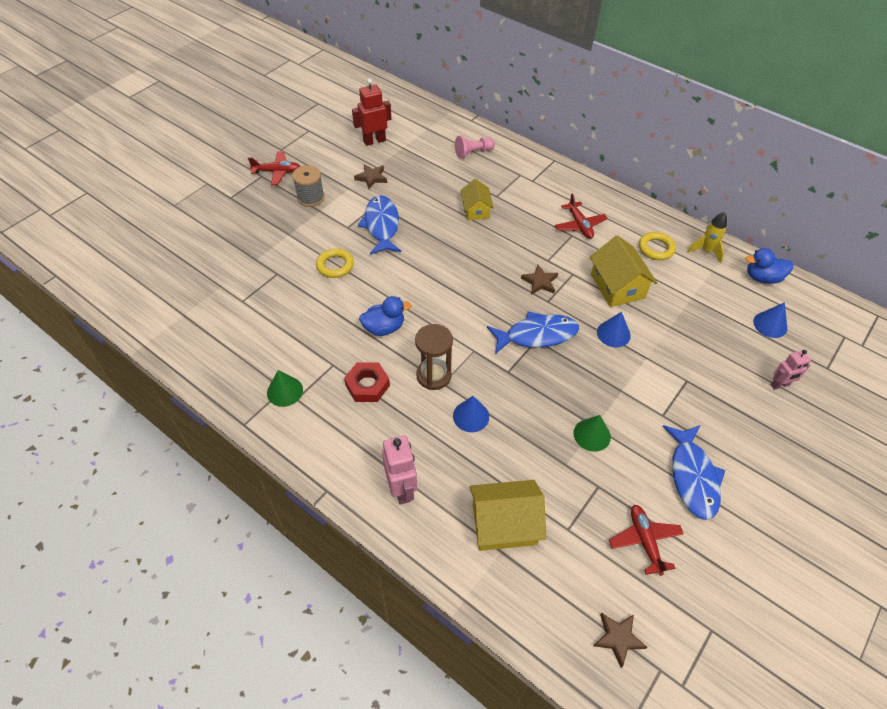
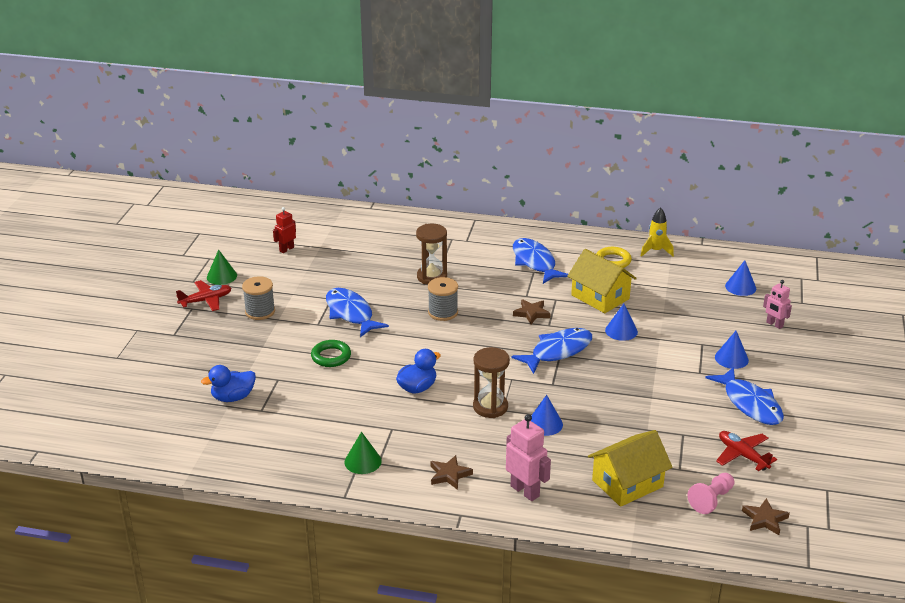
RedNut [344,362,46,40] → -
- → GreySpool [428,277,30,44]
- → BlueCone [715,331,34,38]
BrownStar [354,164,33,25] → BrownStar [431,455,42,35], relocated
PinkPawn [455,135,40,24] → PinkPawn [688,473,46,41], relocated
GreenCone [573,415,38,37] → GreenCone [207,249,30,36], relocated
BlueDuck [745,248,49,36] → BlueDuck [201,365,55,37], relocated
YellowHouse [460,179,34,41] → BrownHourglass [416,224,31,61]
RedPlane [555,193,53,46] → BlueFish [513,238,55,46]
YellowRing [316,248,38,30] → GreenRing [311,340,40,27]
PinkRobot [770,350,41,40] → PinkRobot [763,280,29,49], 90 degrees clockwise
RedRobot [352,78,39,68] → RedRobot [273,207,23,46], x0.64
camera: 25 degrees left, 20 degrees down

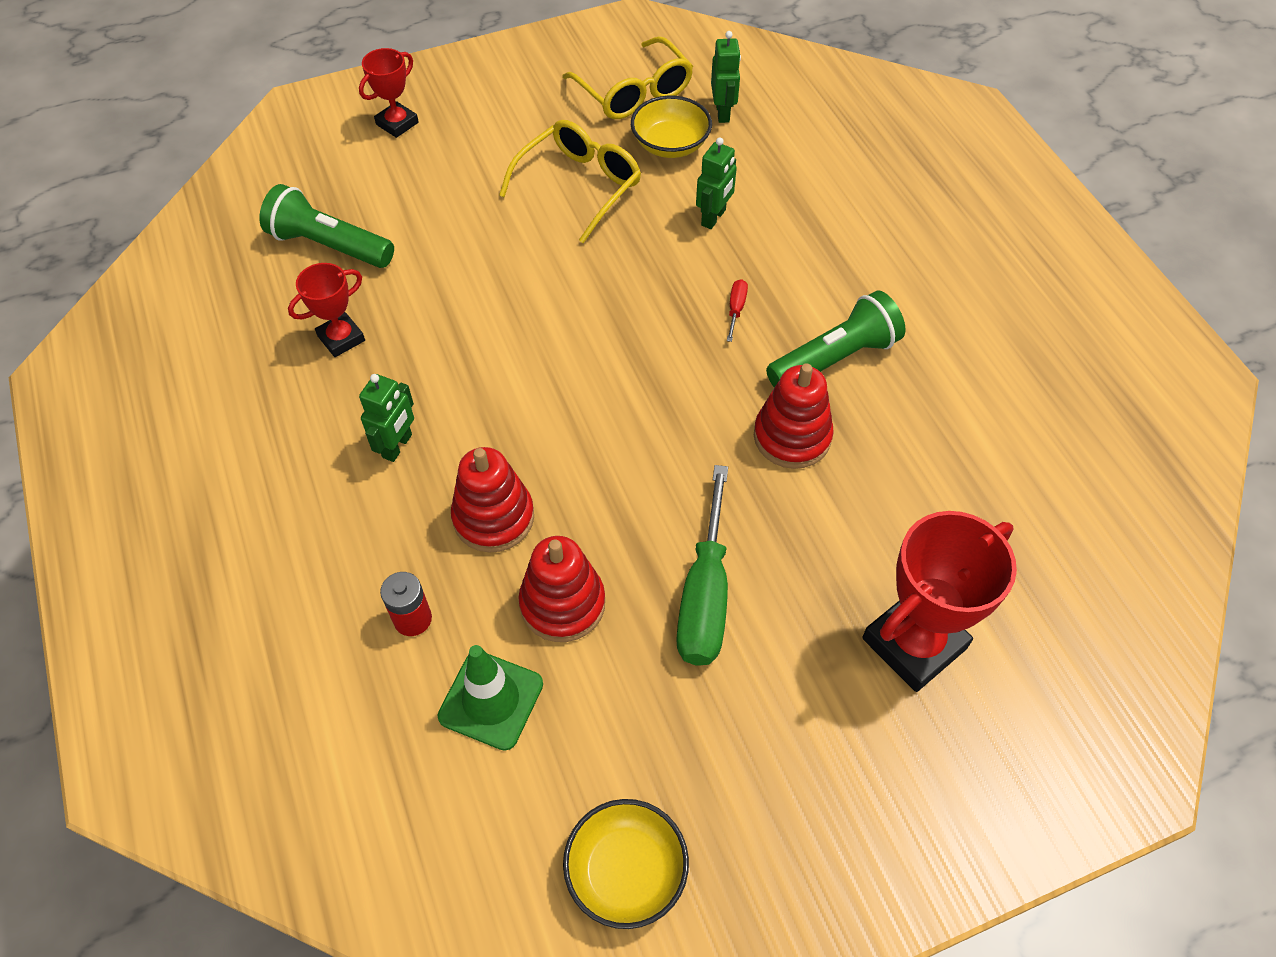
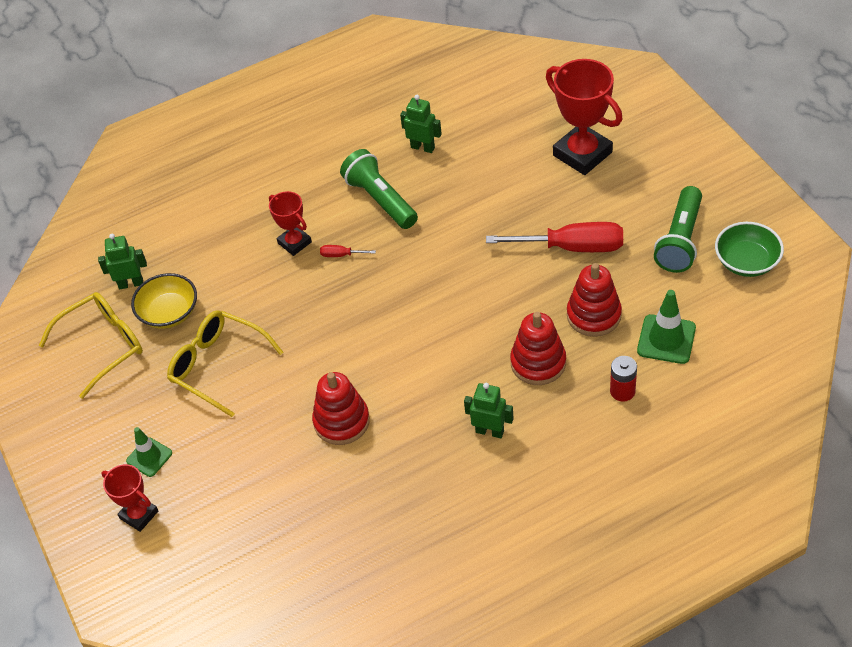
- → GreenTrafficCone [126,427,46,50]
GreenFlashlight [259,184,135,84] → GreenFlashlight [654,186,48,87], relocated
RedTrophy [288,263,77,94] → RedTrophy [269,191,43,65], relocated
GreenRobot [696,137,41,92] → GreenRobot [400,95,42,58], relocated
RedStackingToy [754,363,80,106] → RedStackingToy [312,372,58,73], relocated
YellowBowl [563,799,126,130] → GreenBowl [715,222,69,55]
GreenScrewdriver [676,465,52,201] → RedScrewdriver [486,222,137,30]
camera: 90 degrees left, 5 degrees down

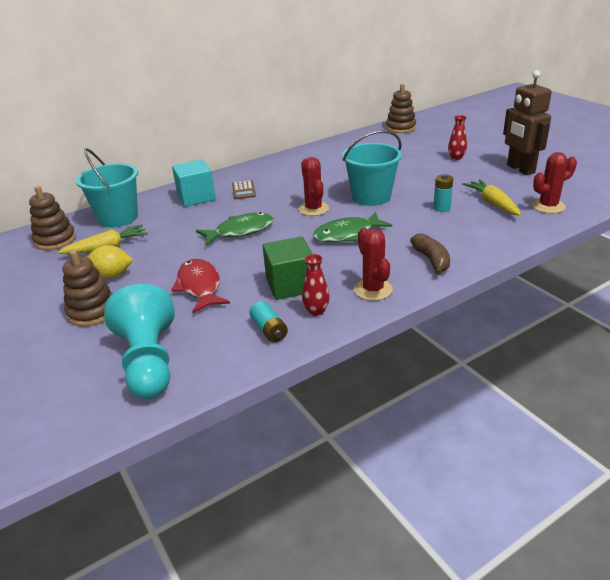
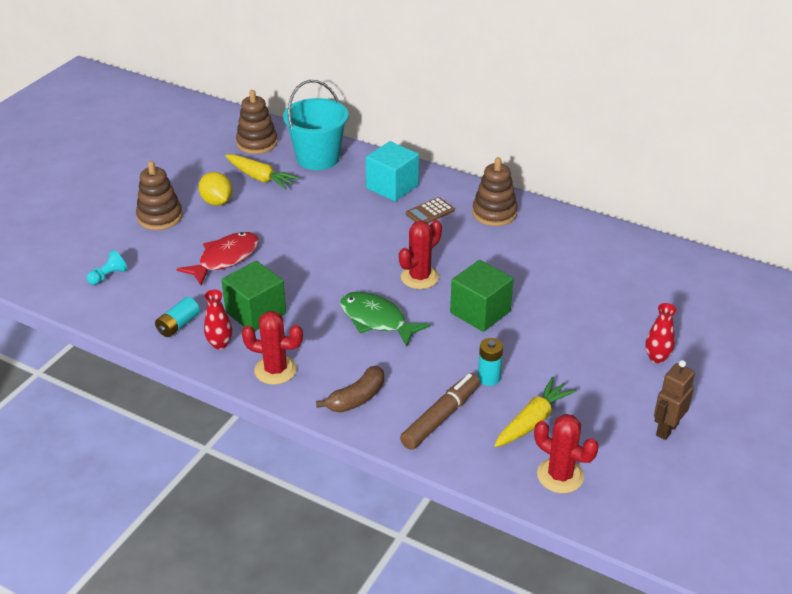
GreenFish [196,212,78,34] → -
- → BrownMarker [400,373,80,77]
BrownStackingToy [386,84,30,49] → BrownStackingToy [472,157,45,69], relocated
TurquoiseBucket [342,130,60,76] → GreenCube [450,260,64,72]
RedCactus [354,228,39,73] → RedCactus [242,311,61,74], 60 degrees clockwise
TurquoisePawn [104,284,71,115] → TurquoisePawn [87,250,40,35], x0.40
BrownRobot [503,70,49,105] → BrownRobot [654,360,41,80], x0.62
camera: 60 degrees right, 5 degrees up

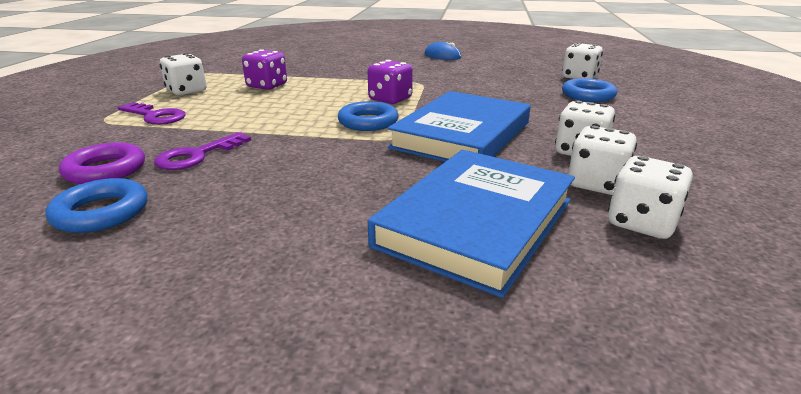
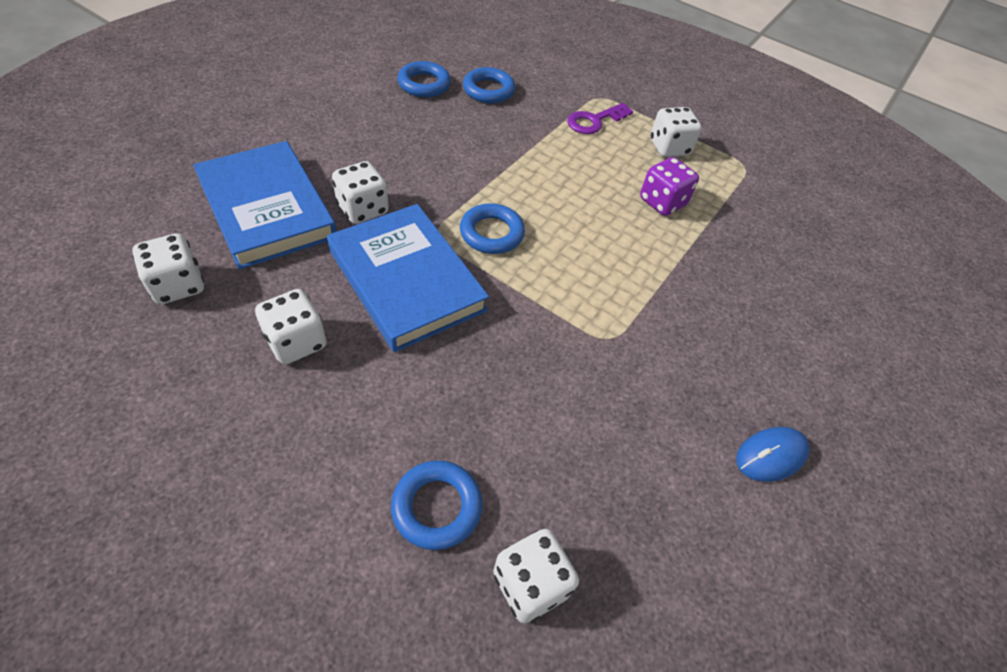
PurpleKey [154,132,97,38] → -
PurpleDice [368,60,45,44] → -
WhiteDice [568,126,69,69] → WhiteDice [332,161,57,63], relocated
PurpleRing [59,142,86,42] → BlueRing [463,67,52,36]
camera: 110 degrees right, 25 degrees up

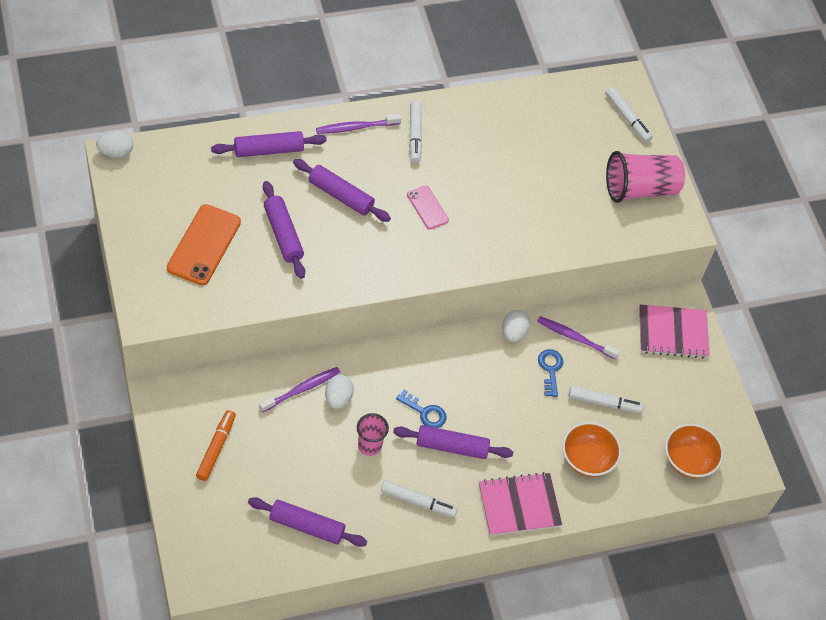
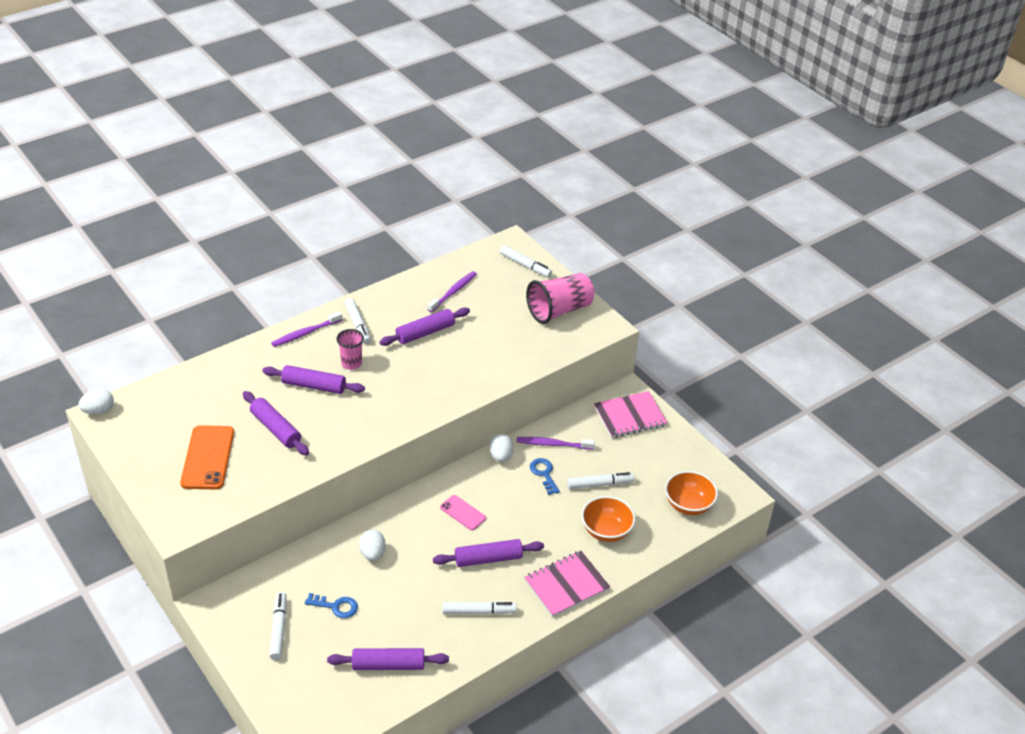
PurpleRollingPin [211,131,116,26] → PurpleRollingPin [380,308,90,38], relocated
PurpleToothbrush [259,367,81,45] → PurpleToothbrush [427,271,50,41], relocated
PinkCup [357,413,32,43] → PinkCup [336,329,28,41], relocated
BlueKey [396,389,50,39] → BlueKey [305,593,53,25], relocated
PinkPhone [407,185,42,44] → PinkPhone [440,495,46,35], relocated
OrangeMarker [196,410,40,71] → WhiteMarker [269,592,18,68]
camera: 15 degrees left, 15 degrees down

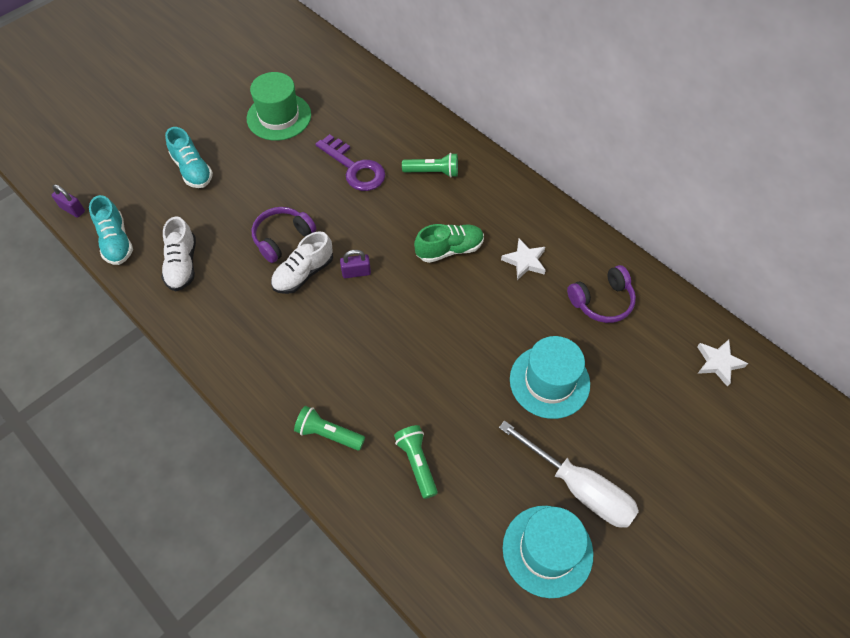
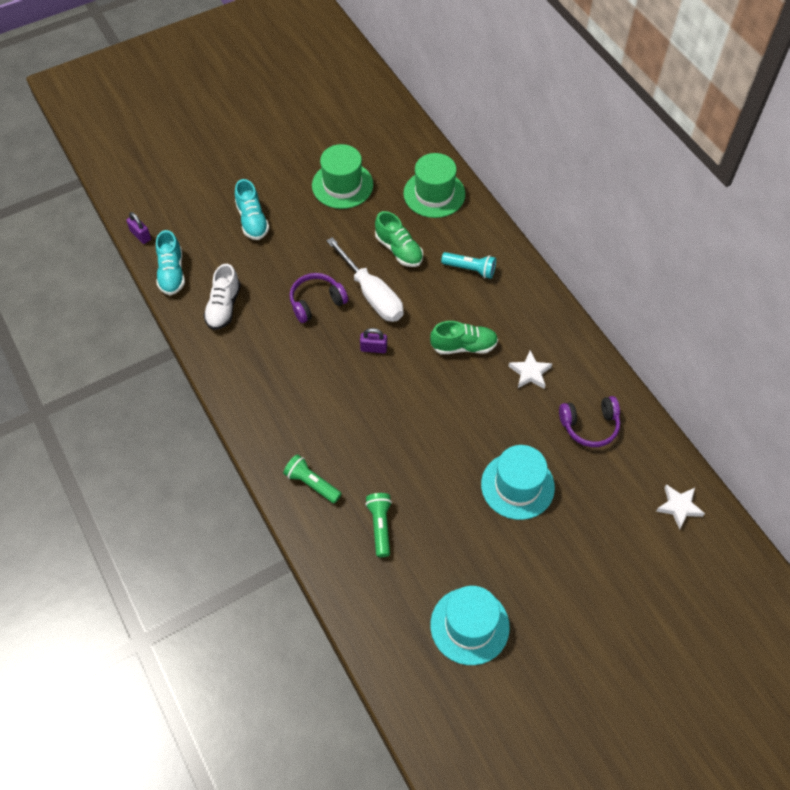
WhiteShoe [271,231,62,63] → -
- → GreenHat [403,153,62,65]
WhiteScrewdriver [499,420,140,108] → WhiteScrewdriver [326,237,77,85], relocated
PurpleKey [316,134,70,57] → GreenShoe [375,211,48,56]
GreenFlashlight [402,153,56,25] → TurquoiseFlashlight [441,252,55,27]
camera: 15 degrees right, 0 degrees up

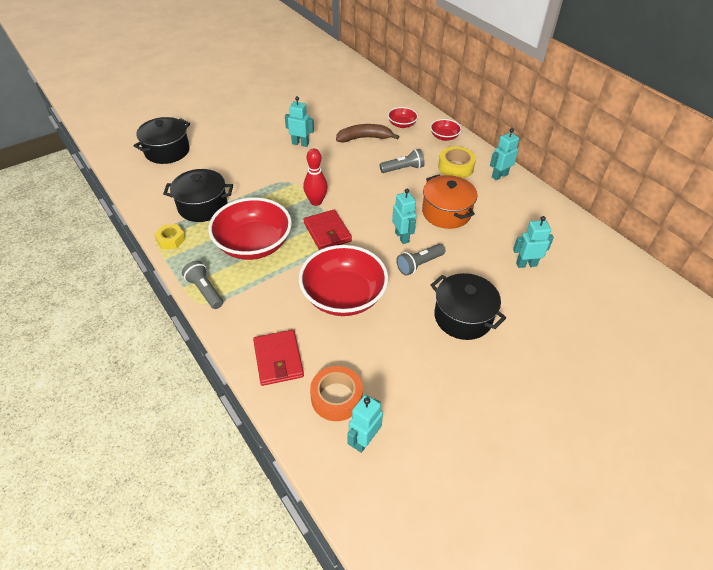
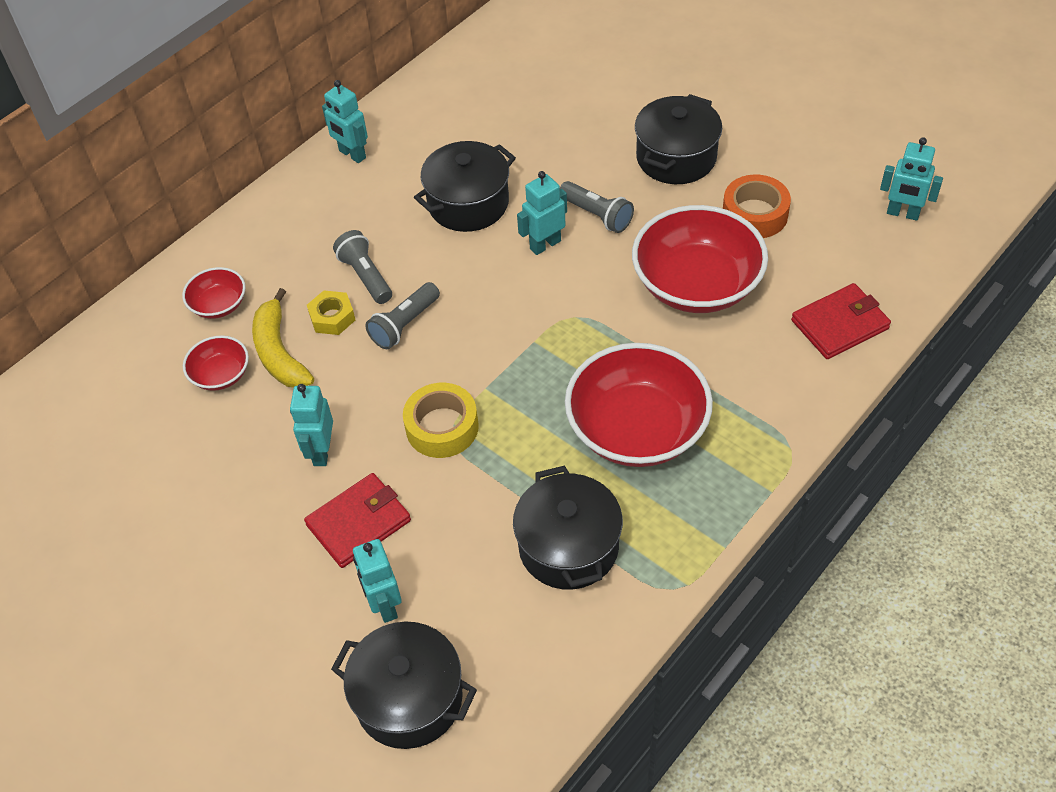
RedBowlingPin [303,148,25,58] → -
YellowNut [154,224,32,25] → YellowNut [307,290,48,45], relocated
GreyFlashlight [182,261,41,48] → GreyFlashlight [365,282,75,67], relocated
RedWallet [304,210,48,40] → RedWallet [304,473,107,95], relocated
OrangeTape [310,366,53,55] → OrangeTape [723,175,68,63], relocated
RedBowl [430,119,32,22] → RedBowl [183,335,66,56], relocated
YellowTape [438,146,38,32] → YellowTape [403,383,76,75], relocated
TurquoiseRobot [513,216,41,52] → TurquoiseRobot [353,539,49,84], relocated
BrownBanana [336,124,63,18] → YellowBanana [252,288,62,100]
OrangePot [422,175,55,54] → BlackPot [414,141,102,91]
camera: 100 degrees left, 5 degrees up

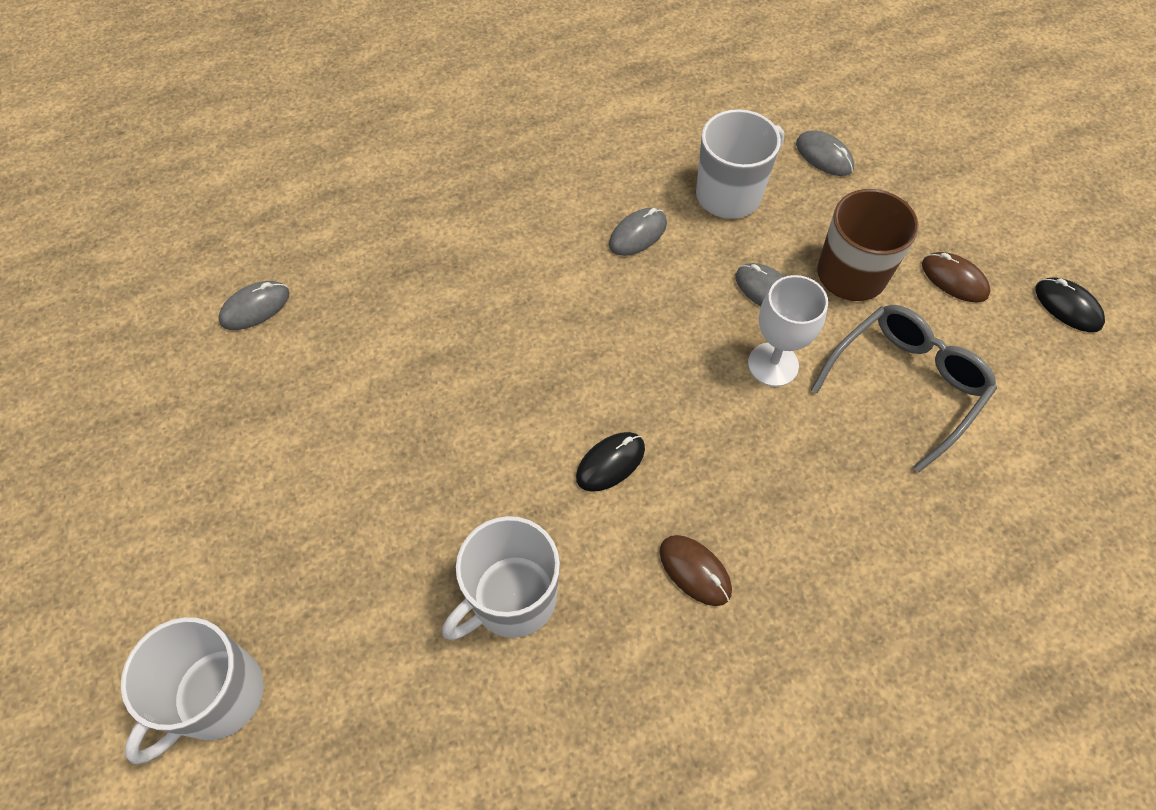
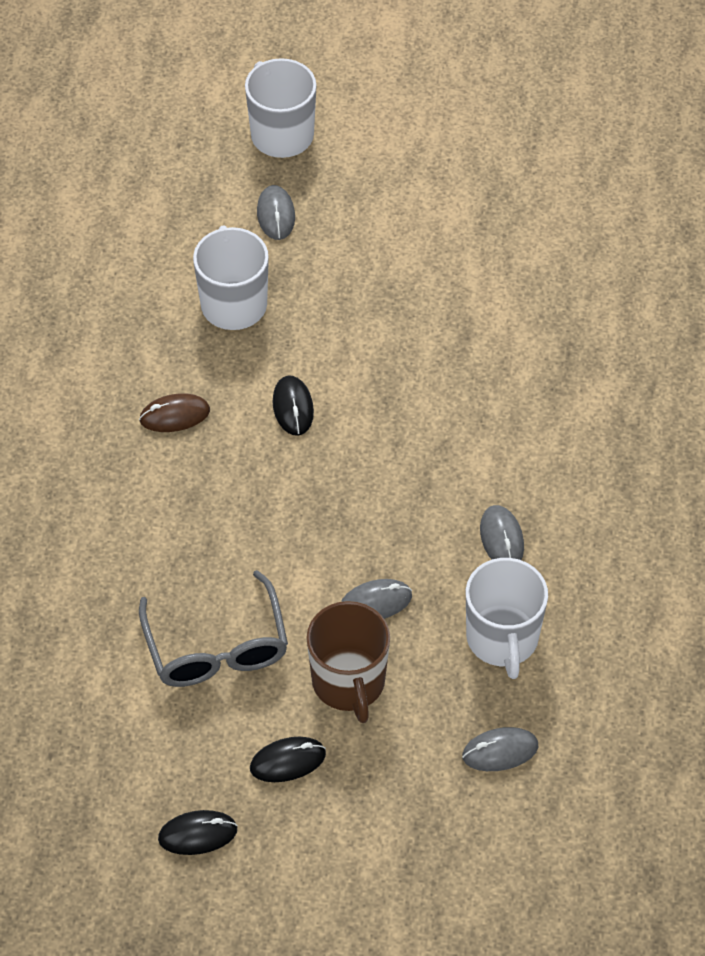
WhiteGoblet [748,275,80,112] → -
GreyMouse [218,281,72,49] → GreyMouse [257,185,38,55], relocated
BrownMouse [922,252,68,50] → BlackMouse [250,737,76,45]
camera: 120 degrees right, 5 degrees down

